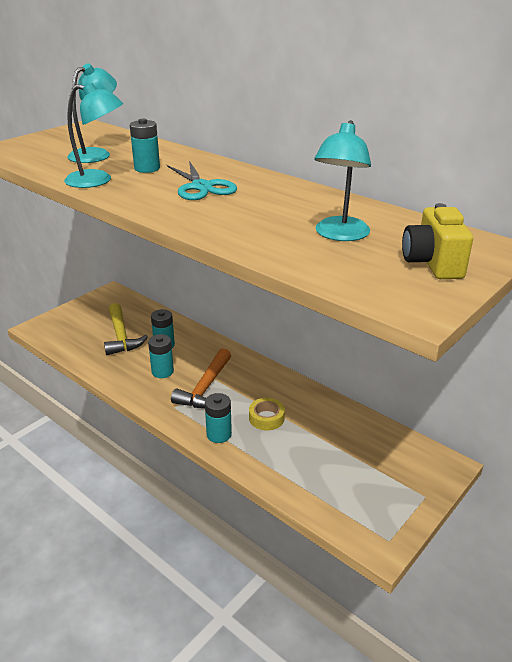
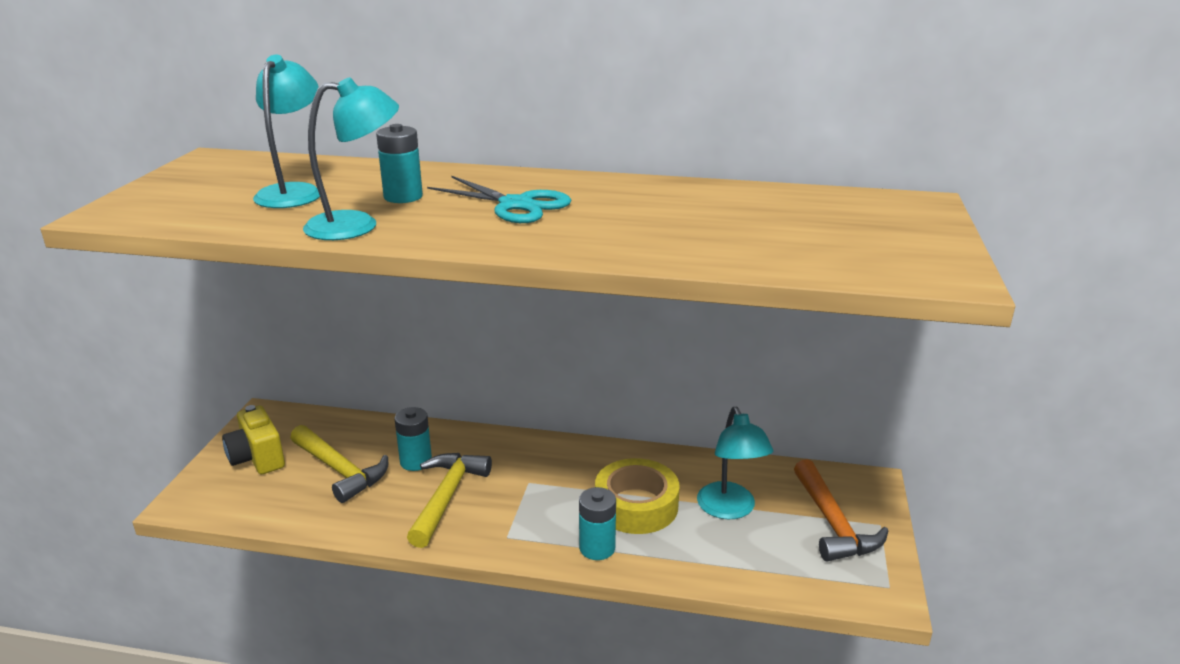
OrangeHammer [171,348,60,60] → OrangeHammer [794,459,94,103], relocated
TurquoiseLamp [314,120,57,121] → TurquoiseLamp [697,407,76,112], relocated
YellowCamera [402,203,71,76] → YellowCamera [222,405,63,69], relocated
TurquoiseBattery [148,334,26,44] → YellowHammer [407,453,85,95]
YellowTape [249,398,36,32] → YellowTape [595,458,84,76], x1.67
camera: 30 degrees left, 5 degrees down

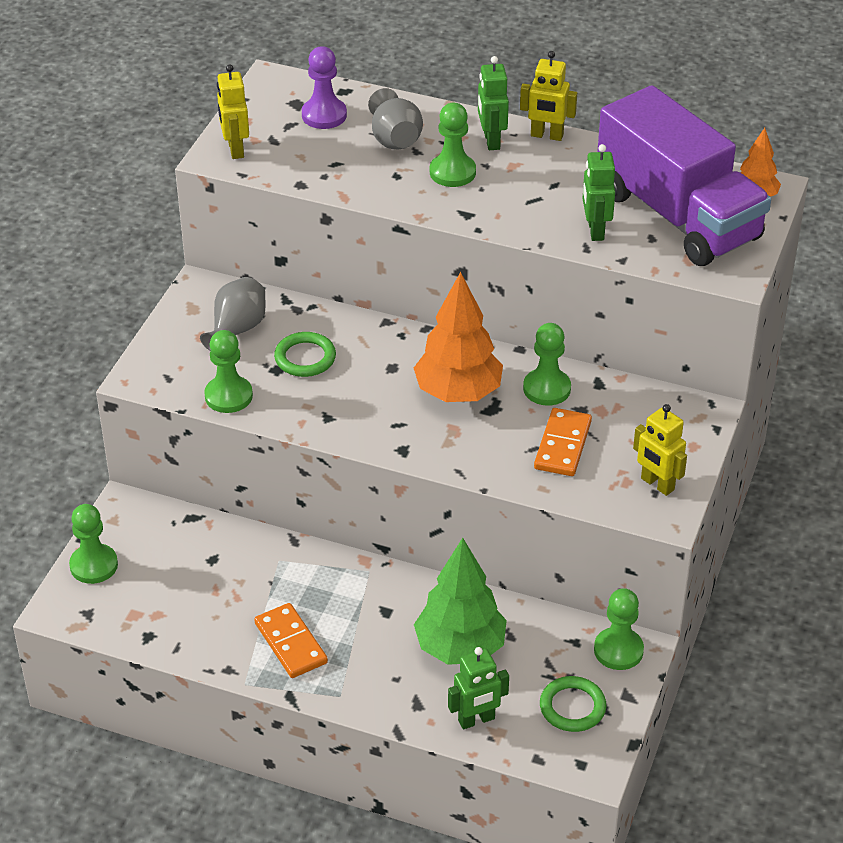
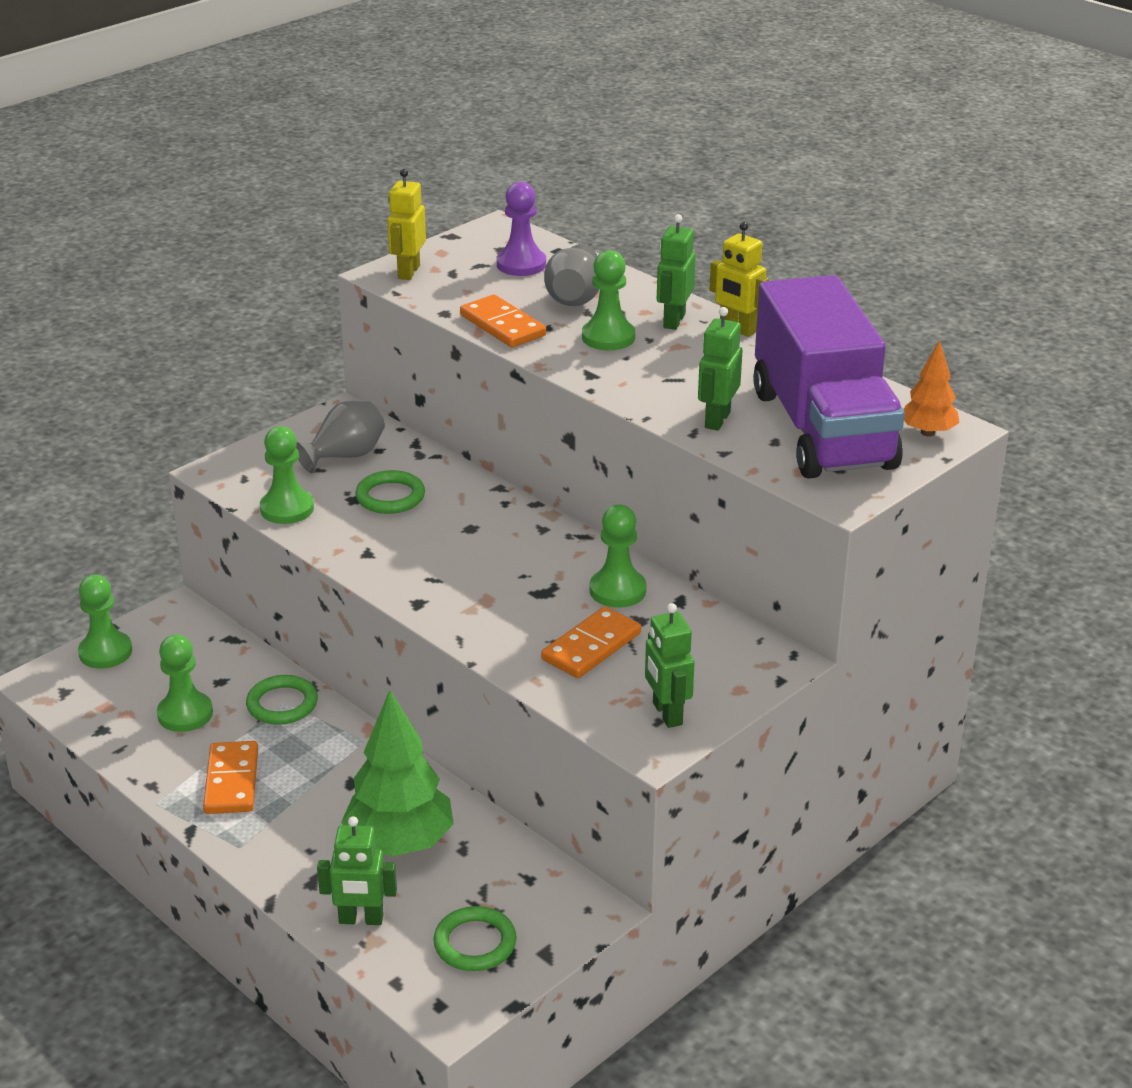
OrangeTree [414,272,89,130] → -
- → GreenRing [246,675,72,50]
- → OrangeDomino [460,295,86,52]
GreenPawn [594,588,50,82] → GreenPawn [157,634,56,98], relocated
YellowRobot [633,404,54,92] → GreenRobot [645,603,50,125]
camera: 25 degrees right, 10 degrees down

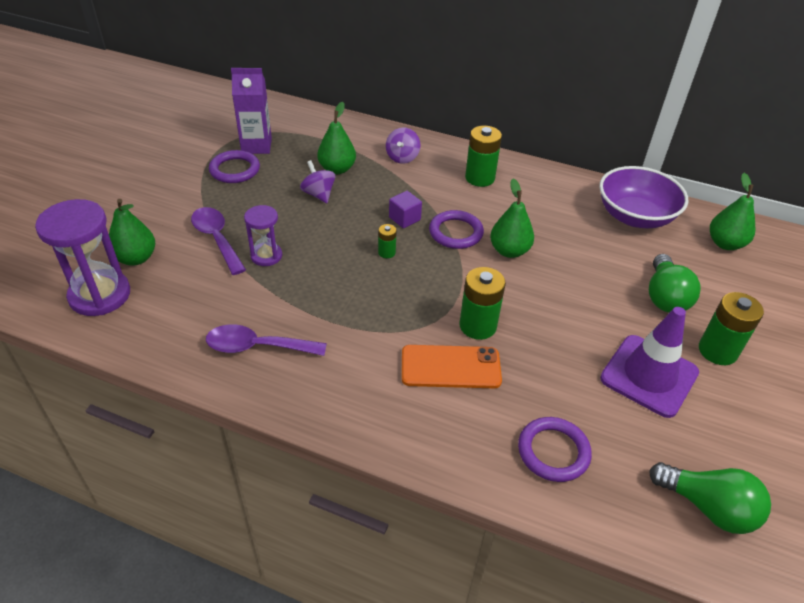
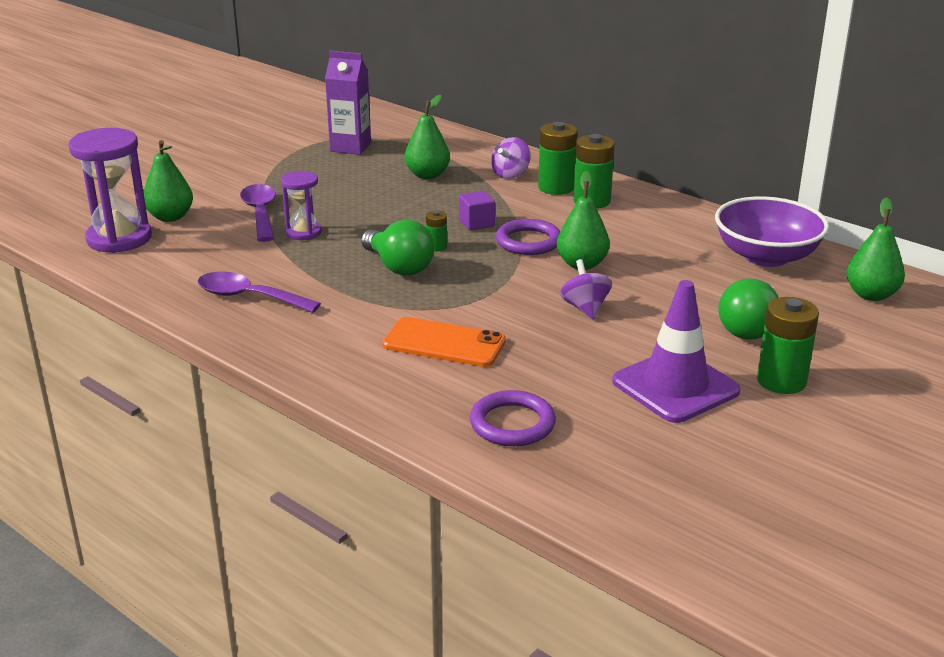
PurpleRing [209,150,51,33] → -
PurpleSpinningTop [300,160,35,43] → PurpleSpinningTop [560,259,52,60], relocated
GreenBattery [460,267,46,73] → GreenBattery [538,122,39,73], relocated
GreenLightBulb [649,462,122,72] → GreenLightBulb [361,220,73,56], relocated
camera: 20 degrees right, 15 degrees down

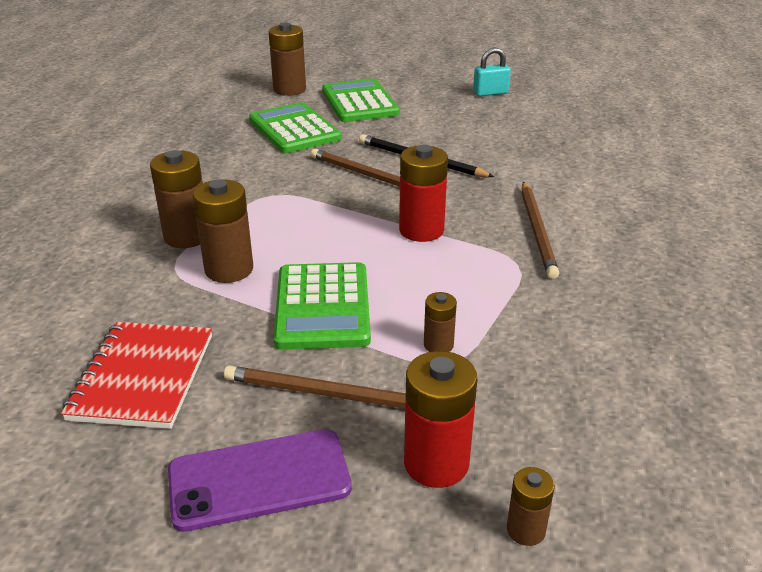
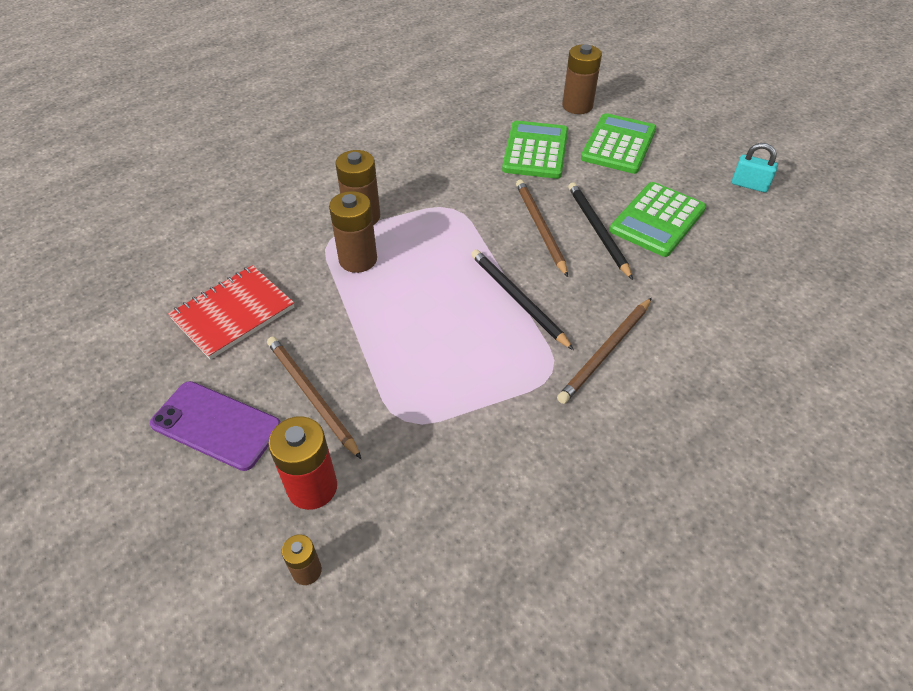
BrownBattery [424,292,33,60] → -
GreenCalculator [273,262,98,88] → GreenCalculator [610,182,96,75], relocated
RedBattery [399,145,49,97] → BlackPencil [471,249,103,101]
camera: 40 degrees right, 15 degrees up

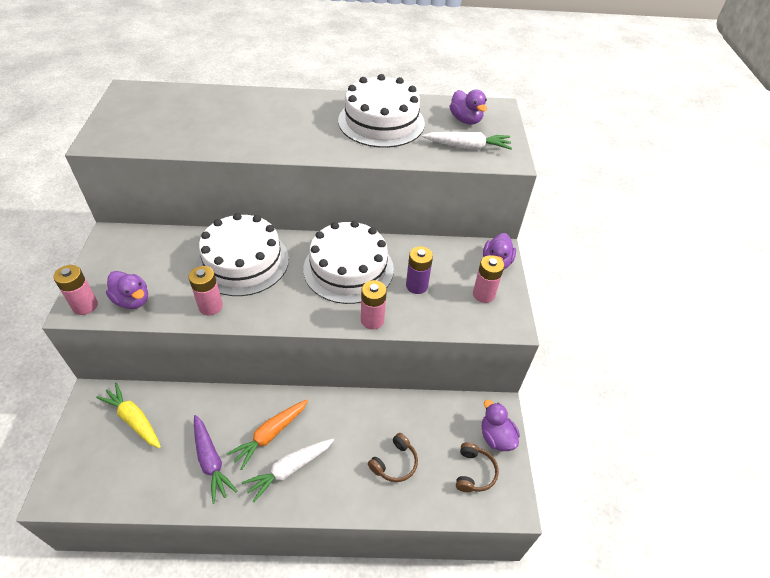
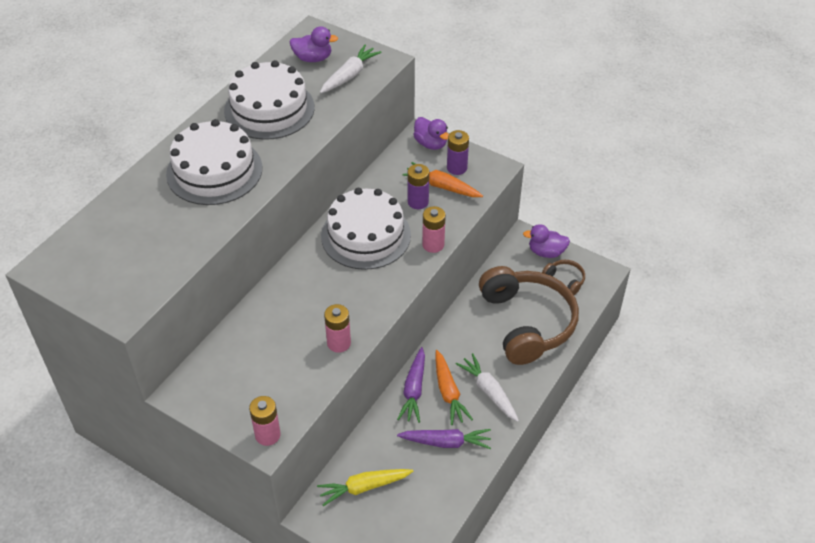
PurpleDuck [106,271,42,38] → -
- → PurpleCarrot [397,347,28,76]
- → OrangeCarrot [403,162,80,35]
WhiteCake [197,213,92,83] → WhiteCake [166,119,96,86], relocated
PinkBattery [473,255,31,48] → PurpleBattery [447,130,22,45]
WhiteCarrot [242,439,92,64] → WhiteCarrot [456,353,63,69], 150 degrees clockwise
BrownHeadphones [368,433,50,49] → BrownHeadphones [479,266,100,99], x2.45
camera: 55 degrees left, 0 degrees up

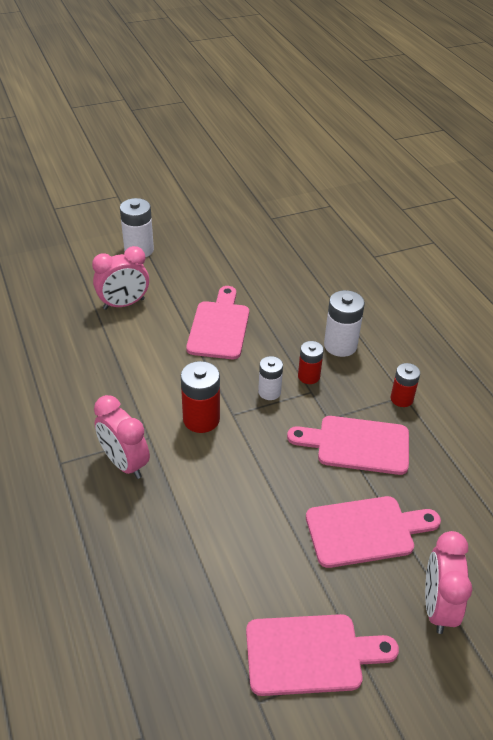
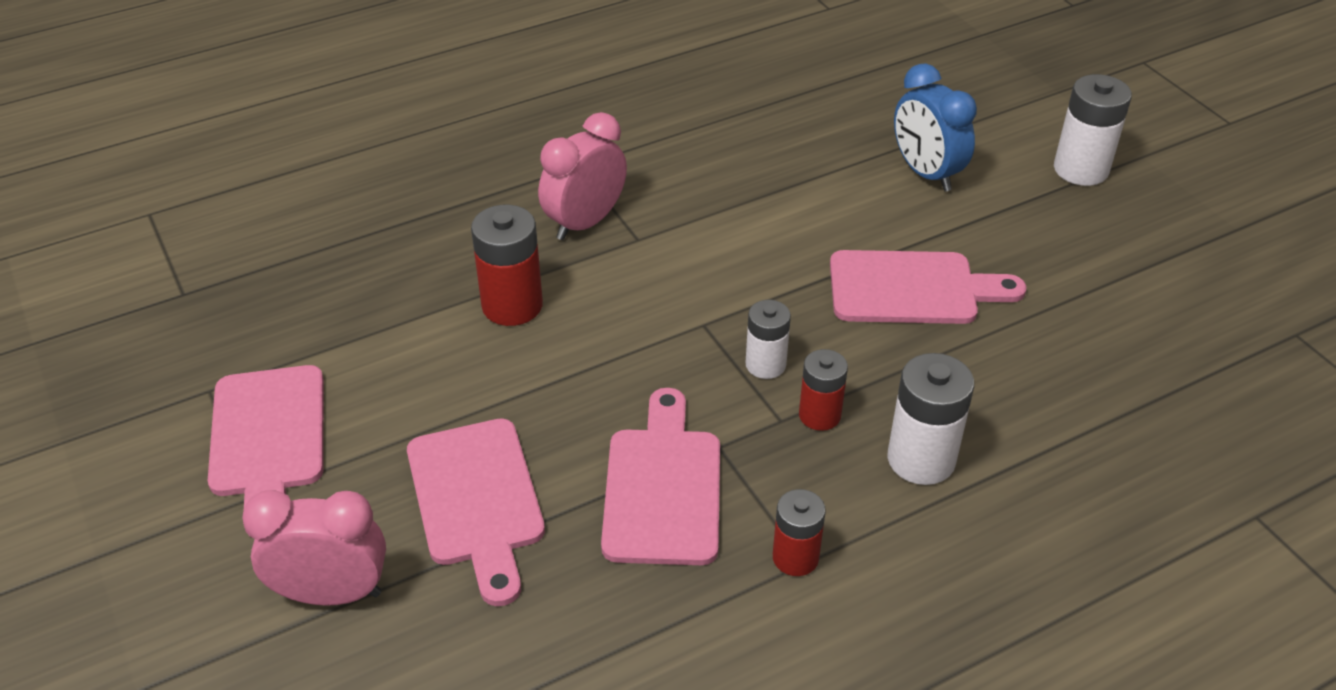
RedBattery [181,361,39,72] → RedBattery [471,205,72,121], relocated
PinkClock [92,246,57,64] → BlueClock [894,63,83,129]
camera: 85 degrees right, 0 degrees up

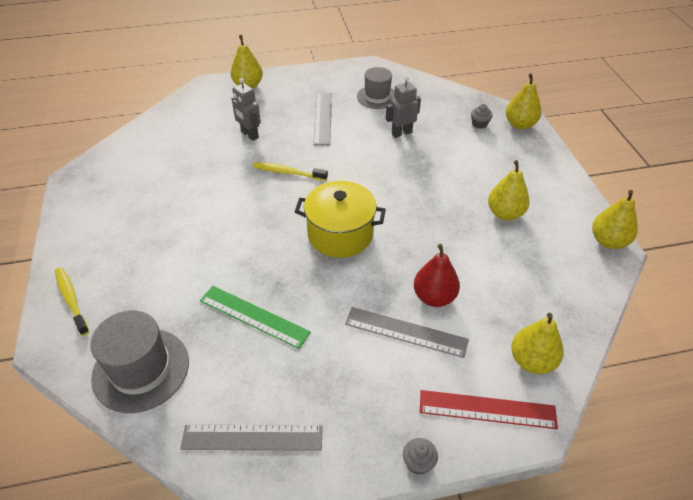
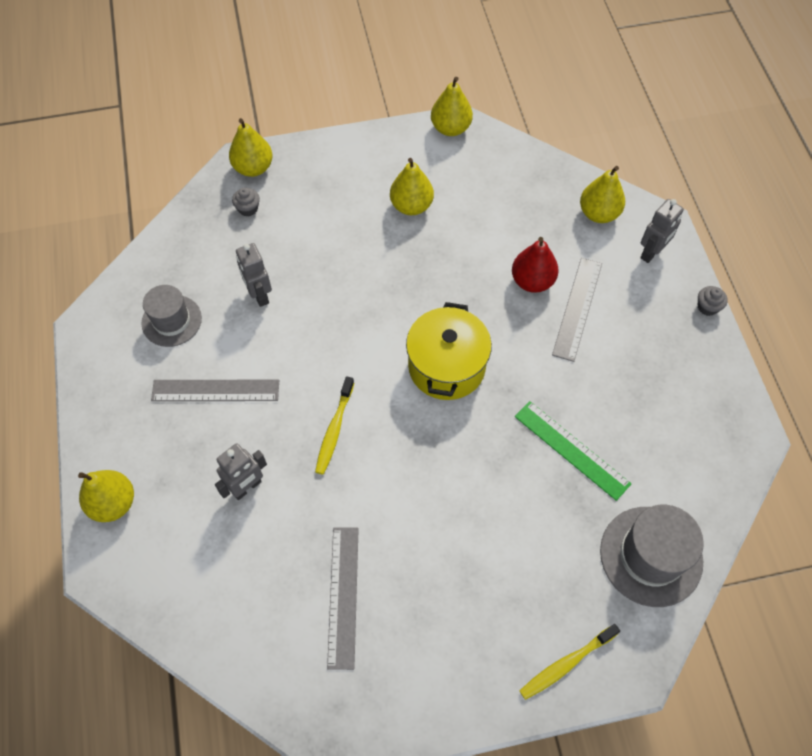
GreyRuler [180,425,143,26] → GreyRuler [327,528,32,142], relocated
RedRuler [420,390,138,39] → GreyRobot [640,199,44,64]
GreenRuler [200,286,111,63] → GreenRuler [515,401,116,100], 75 degrees counterclockwise
camera: 90 degrees left, 15 degrees up

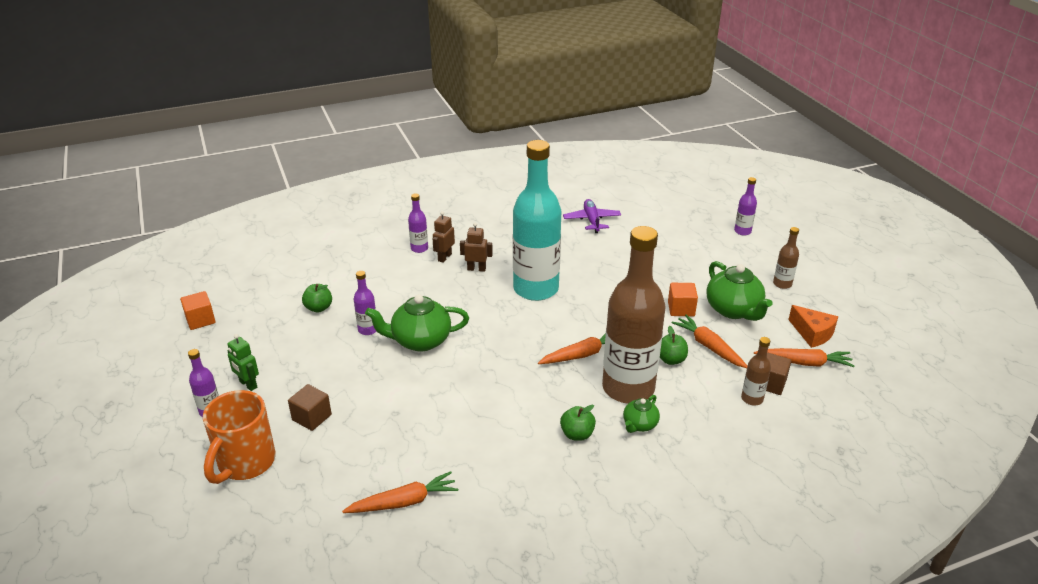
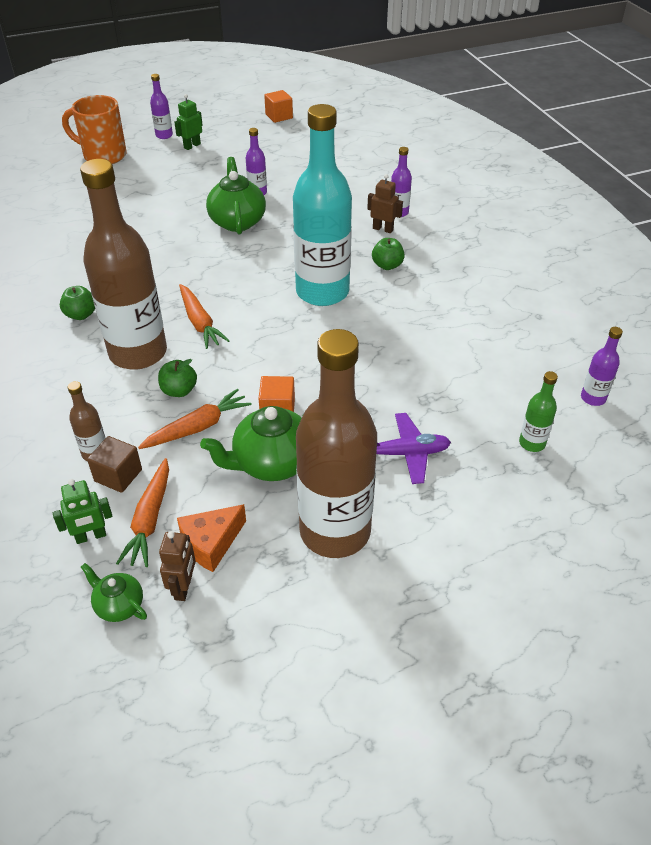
BrownCube [288,384,44,47] → -
OrangeCarrot [342,471,116,42] → -
- → GreenRobot [53,479,59,65]
- → GreenBottle [519,371,39,81]
GreenApple [302,284,30,29] → GreenApple [372,238,33,32], relocated
BrownRobot [460,223,33,49] → BrownRobot [159,531,37,70], relocated
PurplePlane [563,199,58,34] → PurplePlane [376,413,75,71], relocated
GreenTeapot [623,395,37,38] → GreenTeapot [81,563,66,59], relocated
PurpleBottle [734,177,23,59] → PurpleBottle [581,327,42,79], relocated
BrownBottle [773,227,26,62] → BrownBottle [296,329,81,229], x2.44
camera: 90 degrees right, 10 degrees up

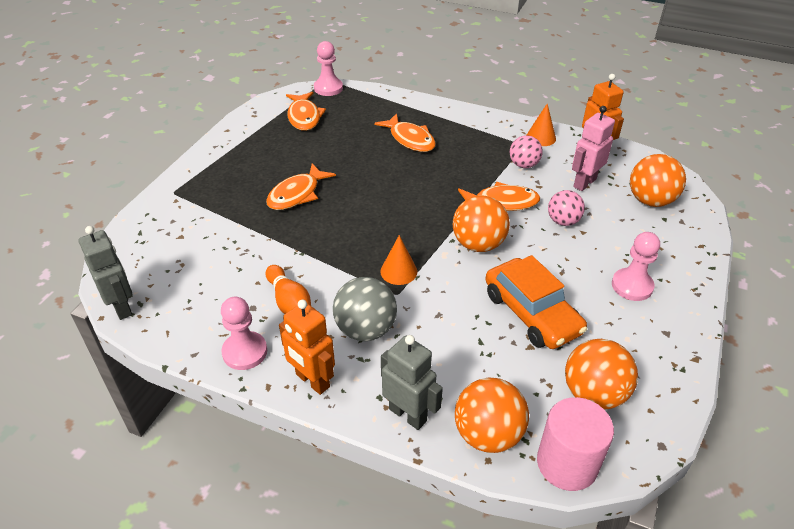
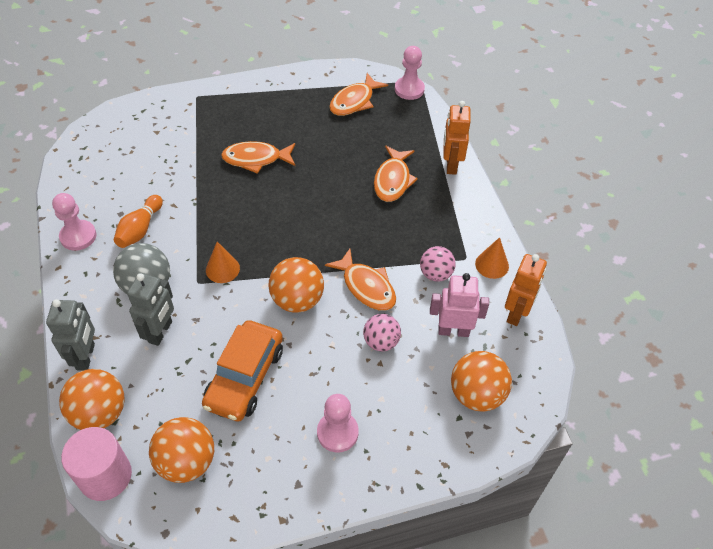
GreyRobot [79,226,53,94] → GreyRobot [127,273,47,73], relocated
OrangeRobot [279,300,56,95] → OrangeRobot [443,101,28,74], relocated
camera: 50 degrees right, 10 degrees up

